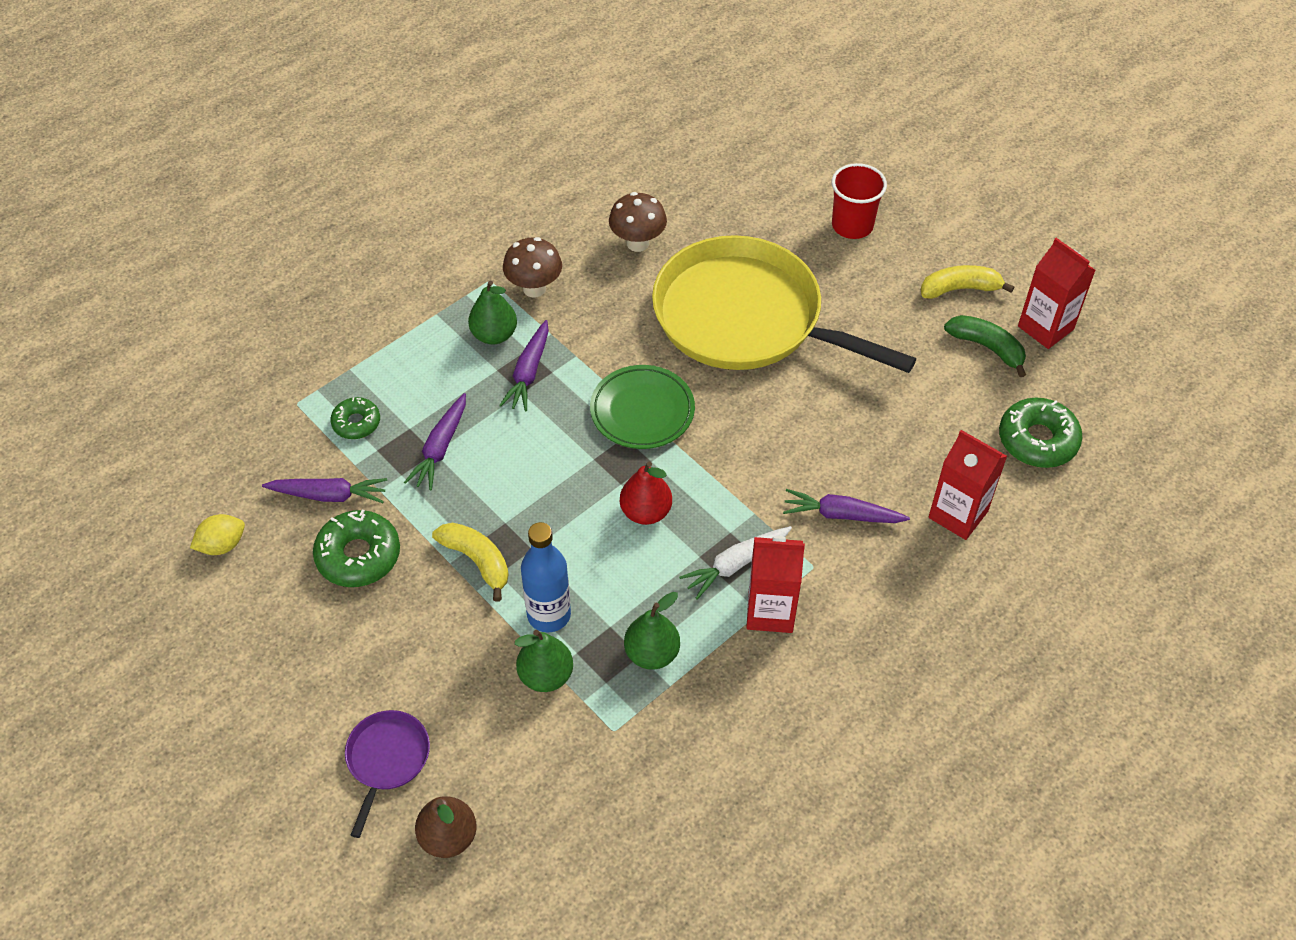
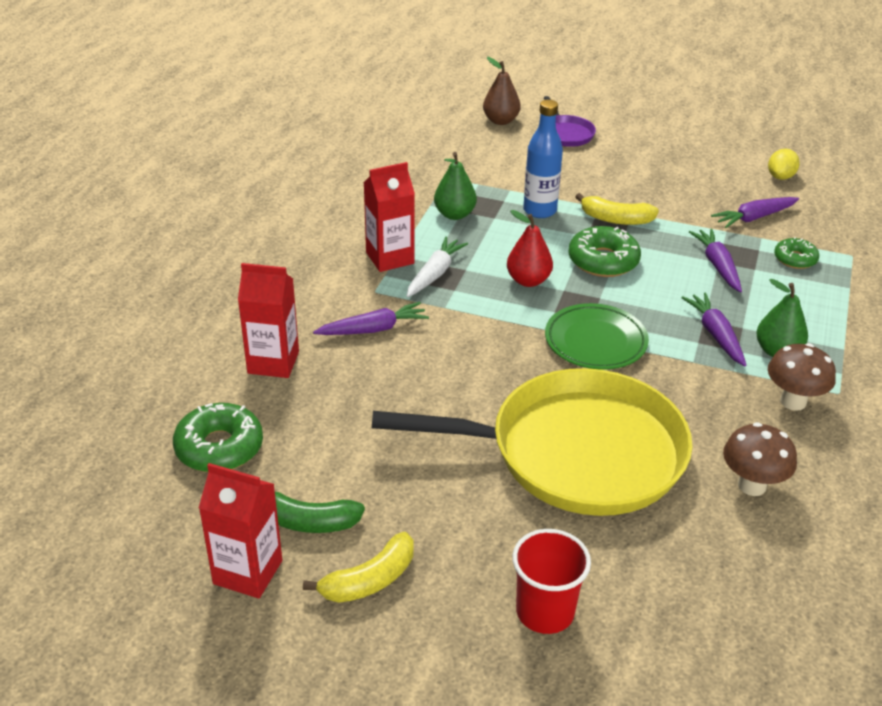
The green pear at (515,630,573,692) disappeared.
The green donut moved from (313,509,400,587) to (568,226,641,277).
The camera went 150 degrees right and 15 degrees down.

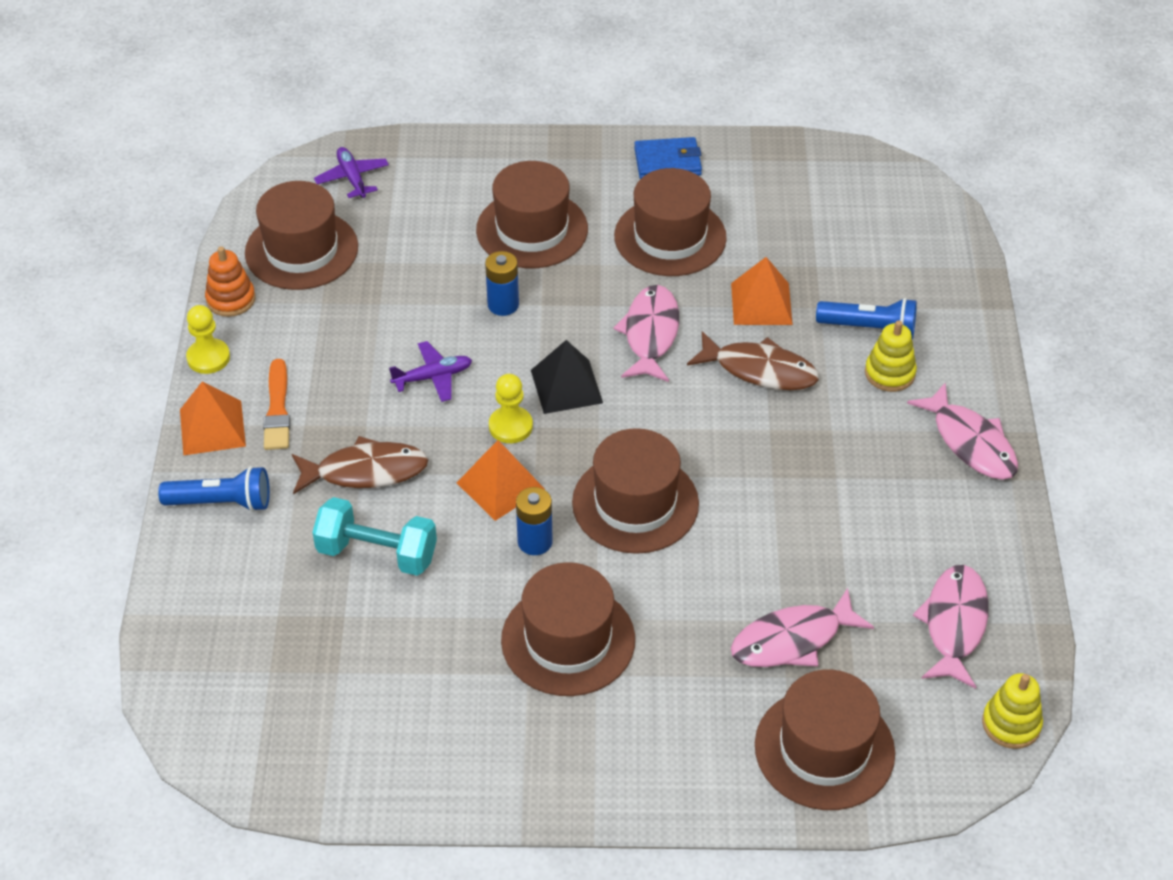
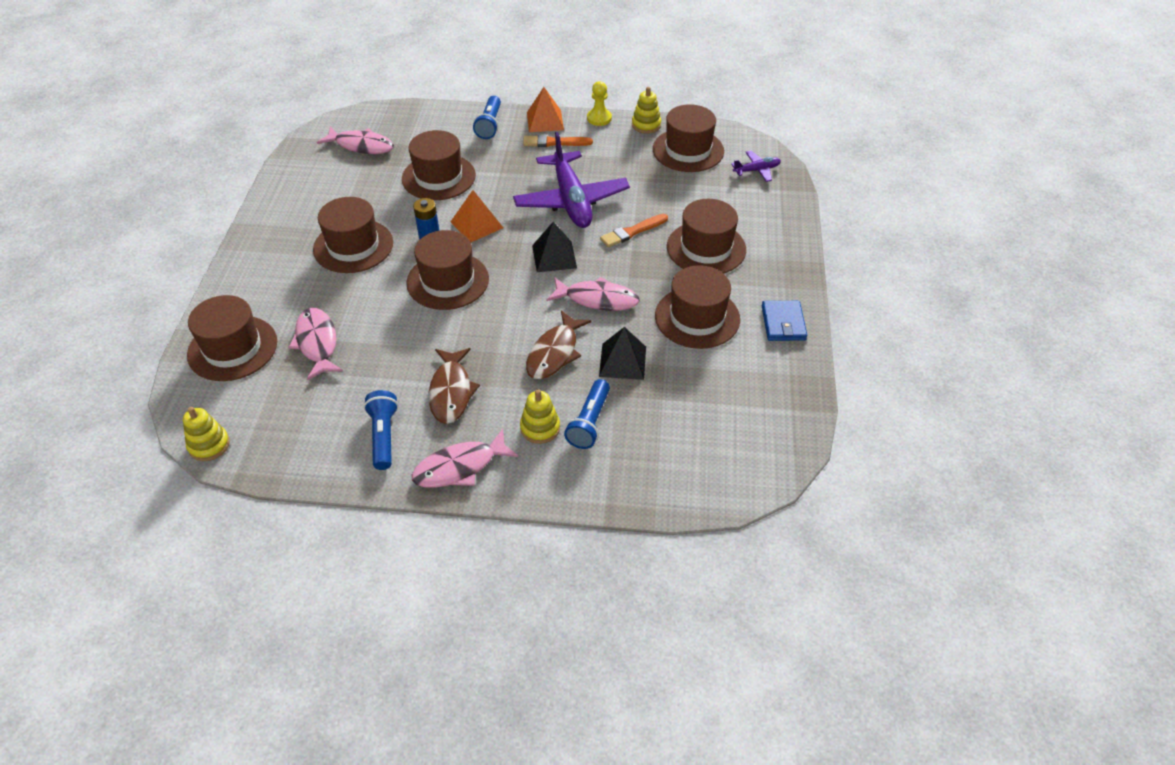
The yellow pawn at (489,374,533,443) disappeared.
The blue flashlight at (364,390,398,470) appeared.
The brown fish moved from (292,436,429,494) to (429,348,480,424).
The pink fish moved from (913,565,989,689) to (317,127,394,154).
The turquoise dumbbell at (312,497,437,576) was replaced by the brown hat at (402,130,476,200).
The blue battery at (485,251,519,316) was replaced by the orange brush at (600,214,668,247).
The orange stacking toy at (205,246,255,317) became the yellow stacking toy at (632,87,661,134).
The orange pyramid at (731,257,793,325) became the black pyramid at (599,327,646,380).
The purple plane at (389,341,472,402) changed to 2.21 times the size.
The camera went 95 degrees right and 0 degrees up.

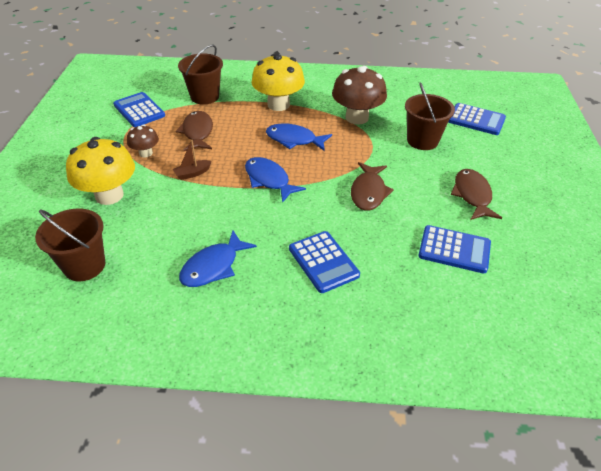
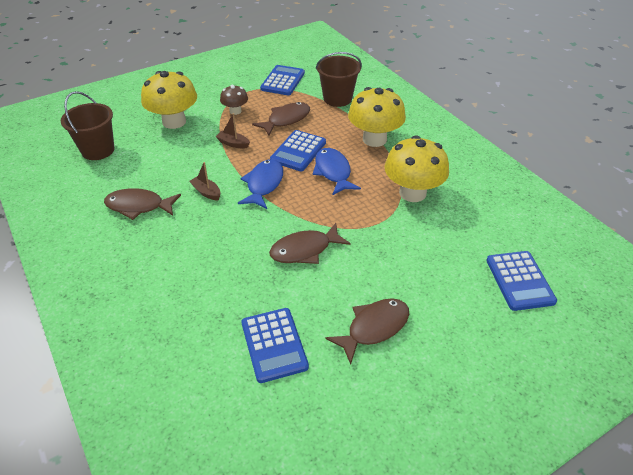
The brown bucket at (405,82,455,150) disappeared.
The brown boat at (189,162,220,200) appeared.
The blue calculator moved from (289,231,360,293) to (270,130,326,171).
The blue fish at (179,231,257,287) became the brown fish at (104,188,181,220).
The brown mushroom at (332,66,387,125) became the yellow mushroom at (385,135,449,202).
The camera went 55 degrees right and 0 degrees up.

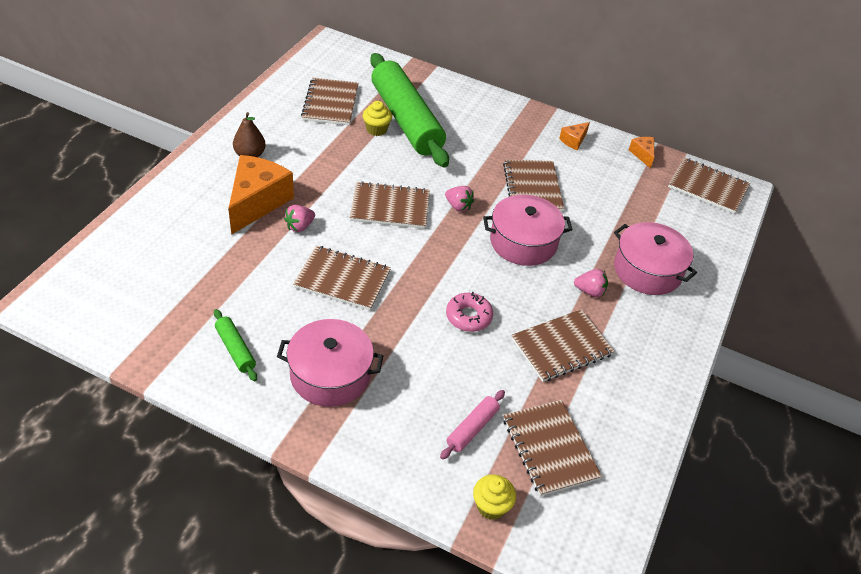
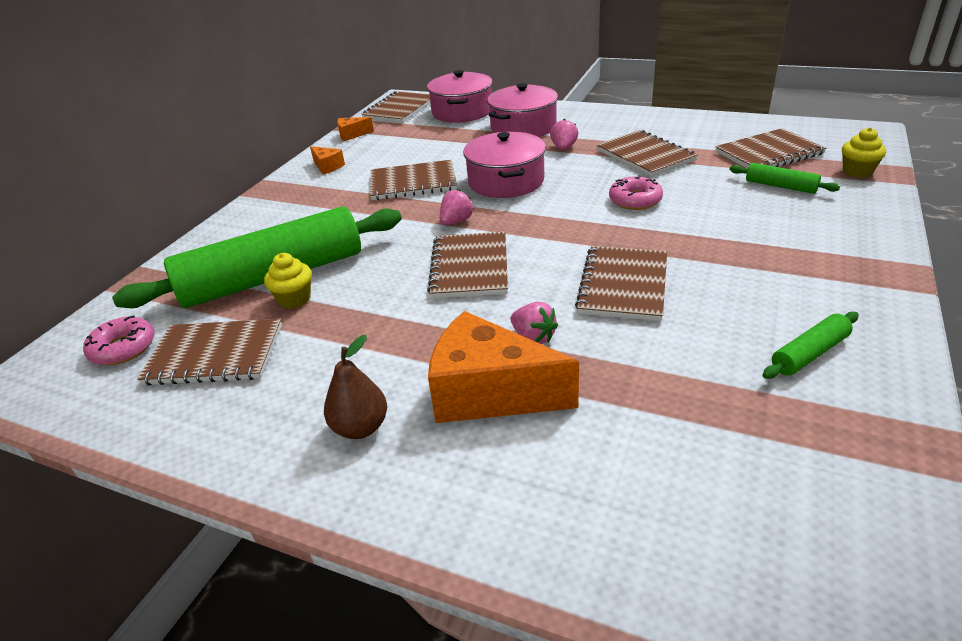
The pink donut at (83,316,154,365) appeared.
The pink pot moved from (277,319,383,407) to (427,70,493,123).
The pink rolling pin at (440,390,505,460) became the green rolling pin at (729,163,840,194).
The camera went 85 degrees left and 10 degrees down.

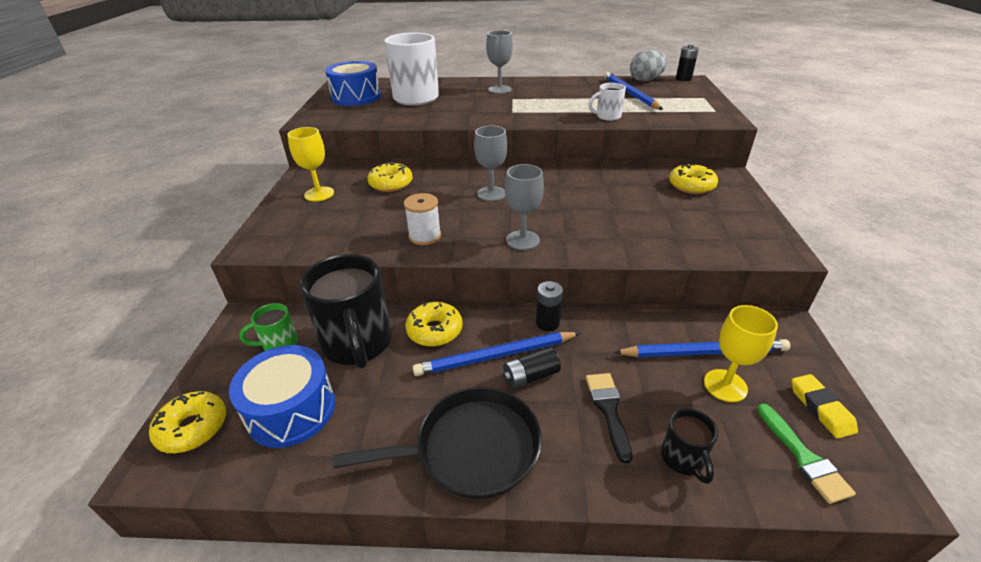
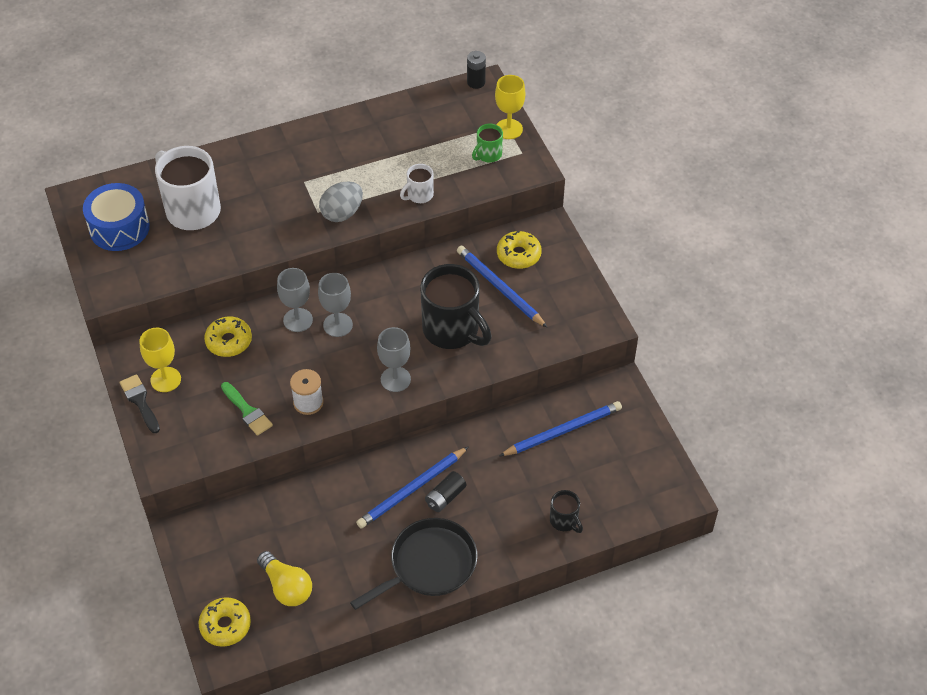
The yellow donut at (405,302,463,347) disappeared.
The black battery at (536,281,563,331) disappeared.
The yellow eraser at (792,374,858,439) disappeared.
The green mug moved from (239,303,298,351) to (472,124,503,163).
The black mug moved from (300,254,392,369) to (420,264,492,349).
The grey goblet moved from (486,30,513,94) to (277,268,313,332).
The black brush moved from (586,373,633,464) to (120,374,160,433).
The blue pencil moved from (604,72,663,110) to (457,246,548,328).
The grey egg moved from (630,50,667,81) to (319,181,363,222).
The yellow goblet moved from (704,305,778,402) to (495,75,525,139).
The green brush moved from (757,403,856,504) to (221,382,273,436).
The blue drum at (229,345,335,448) was replaced by the yellow light bulb at (257,551,312,606).
The camera went 25 degrees left and 15 degrees up.

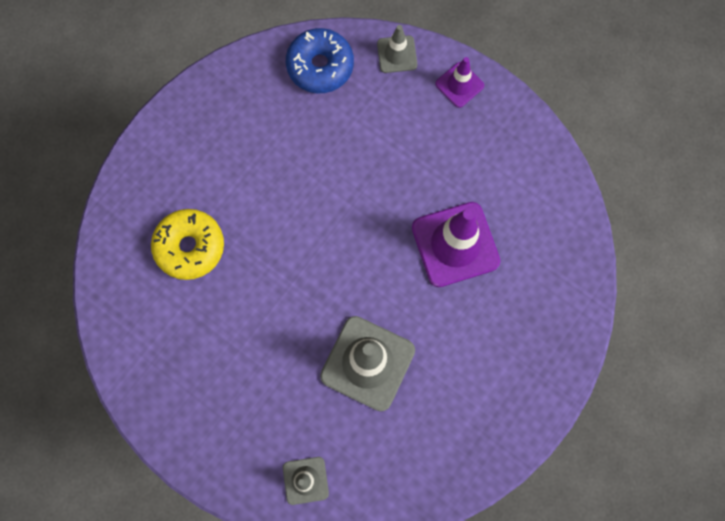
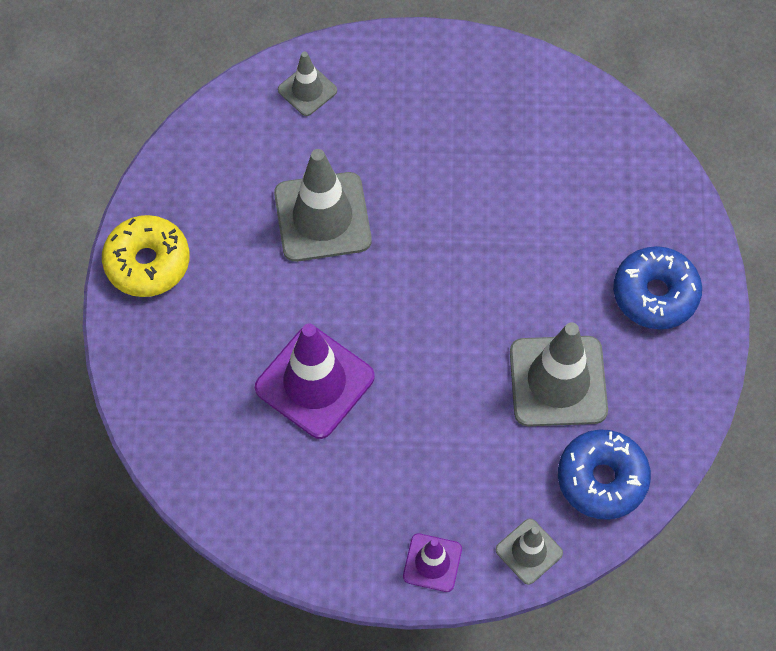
The grey traffic cone at (510,322,608,426) appeared.
The blue donut at (613,246,702,329) appeared.
The yellow donut moved from (151,209,224,280) to (102,215,190,297).
The camera went 145 degrees right and 10 degrees down.

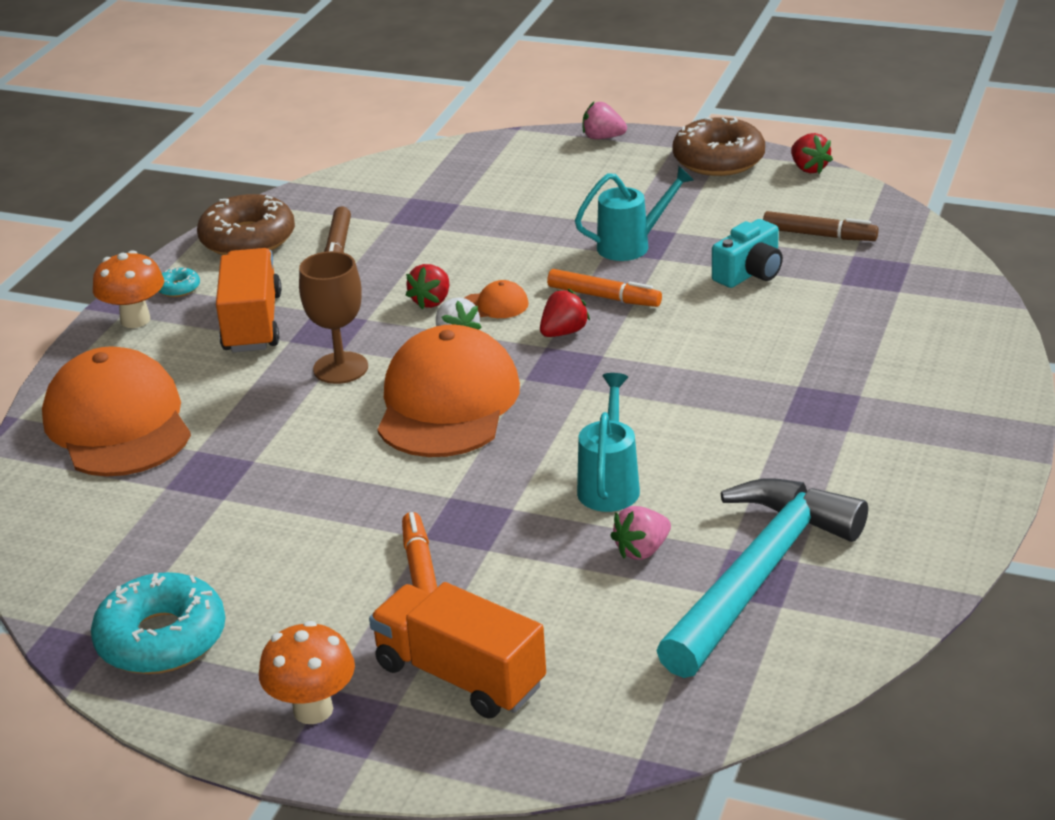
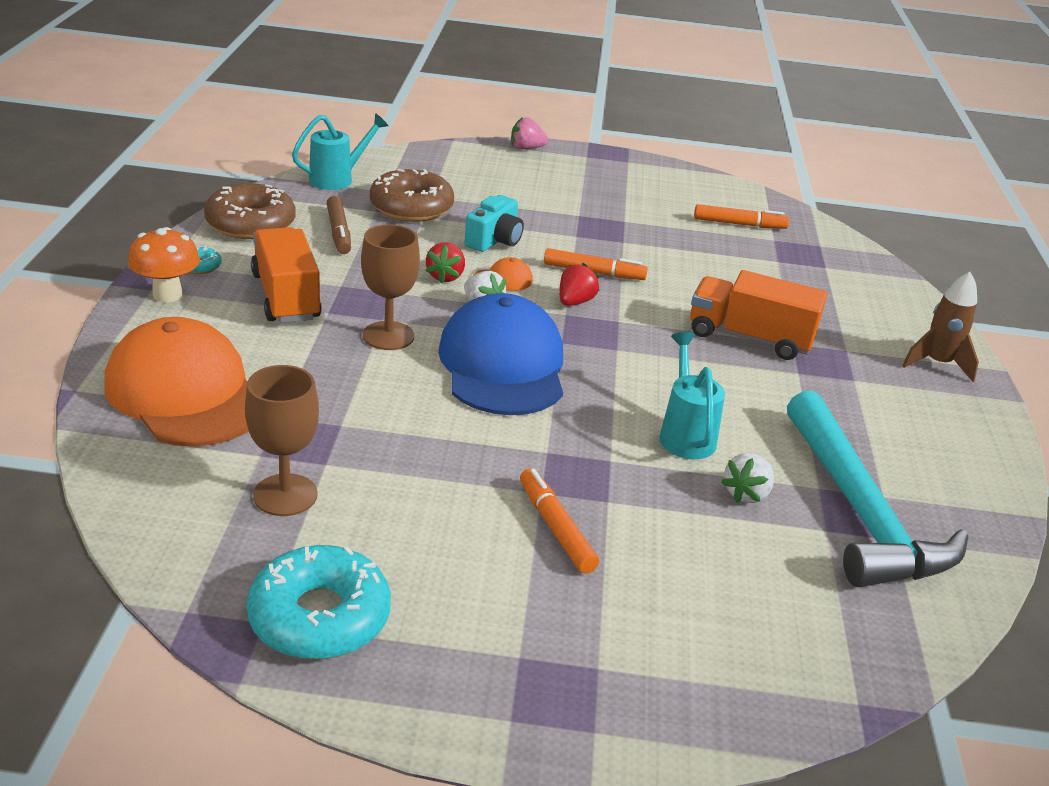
The orange mushroom at (259,621,355,724) disappeared.
The red strawberry at (791,133,833,174) disappeared.
The brown goblet at (245,365,319,516) appeared.
The brown rocket at (902,272,979,382) appeared.
The orange truck moved from (369,582,546,719) to (690,270,827,360).
The turquoise watering can moved from (575,166,694,261) to (292,113,388,190).
The brown donut moved from (672,117,765,176) to (370,169,454,222).
The turquoise camera moved from (712,219,783,288) to (465,195,524,252).
The orange cap at (377,325,520,457) became the blue cap at (438,293,563,415).
The pink strawberry at (610,506,671,560) became the white strawberry at (721,453,774,503).
The brown marker at (763,211,879,241) became the orange marker at (694,204,789,229).
The turquoise hammer at (656,478,868,678) turned 150 degrees clockwise.
The camera went 20 degrees left and 0 degrees up.

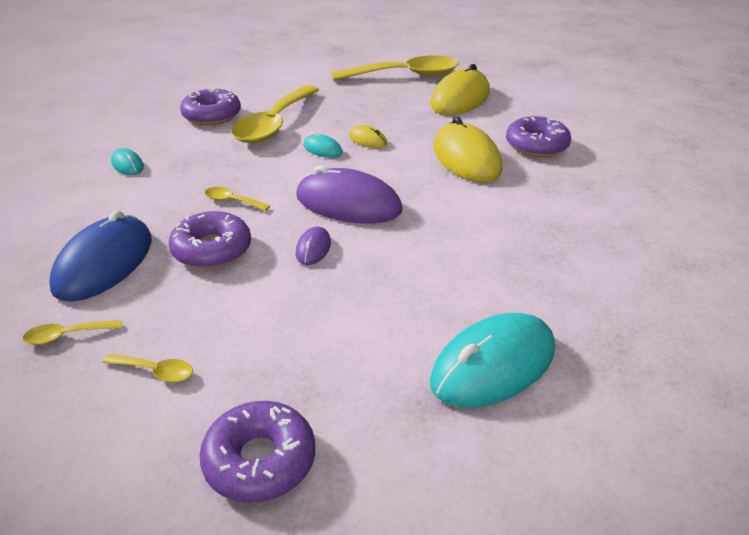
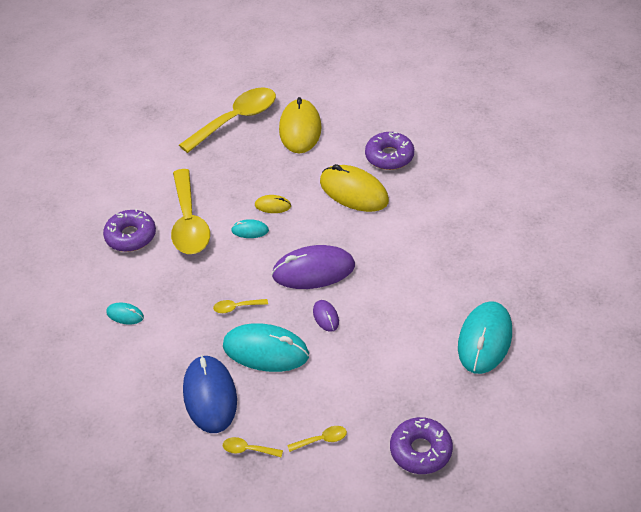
The purple donut at (169,211,251,269) was replaced by the turquoise mouse at (223,323,309,372).
The yellow spoon at (23,320,121,345) turned 60 degrees clockwise.
The camera went 30 degrees left and 10 degrees up.

